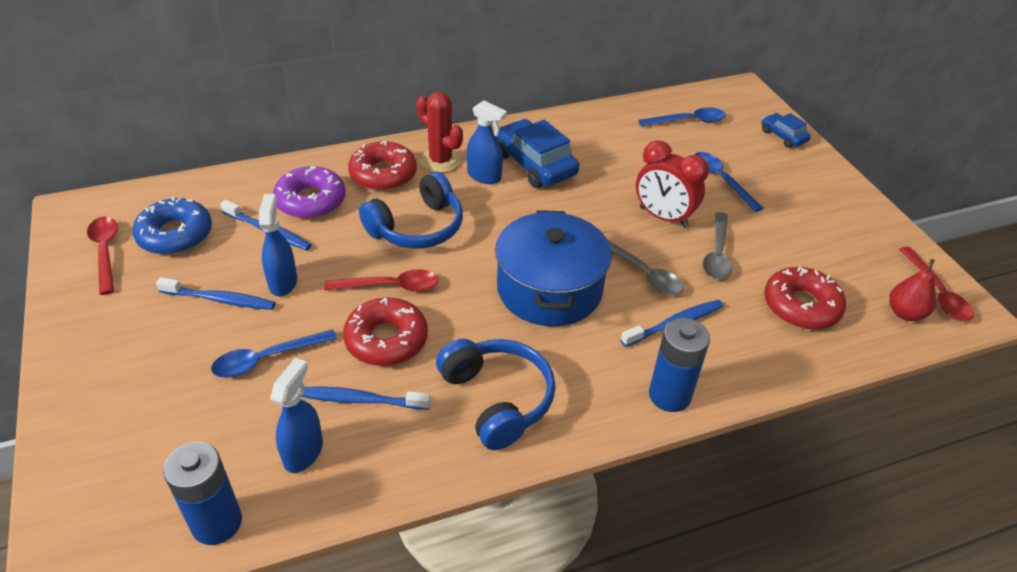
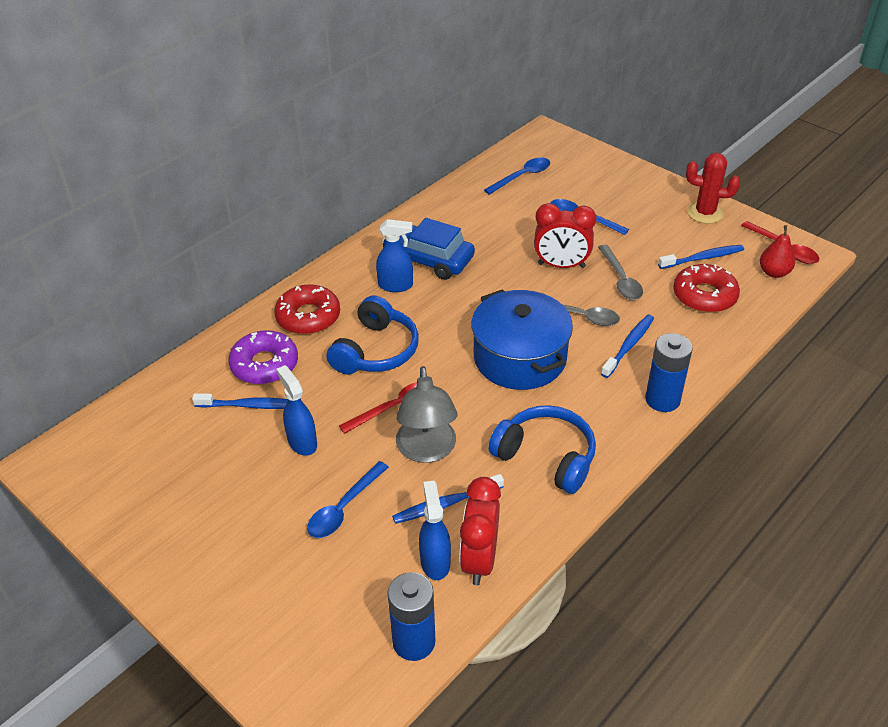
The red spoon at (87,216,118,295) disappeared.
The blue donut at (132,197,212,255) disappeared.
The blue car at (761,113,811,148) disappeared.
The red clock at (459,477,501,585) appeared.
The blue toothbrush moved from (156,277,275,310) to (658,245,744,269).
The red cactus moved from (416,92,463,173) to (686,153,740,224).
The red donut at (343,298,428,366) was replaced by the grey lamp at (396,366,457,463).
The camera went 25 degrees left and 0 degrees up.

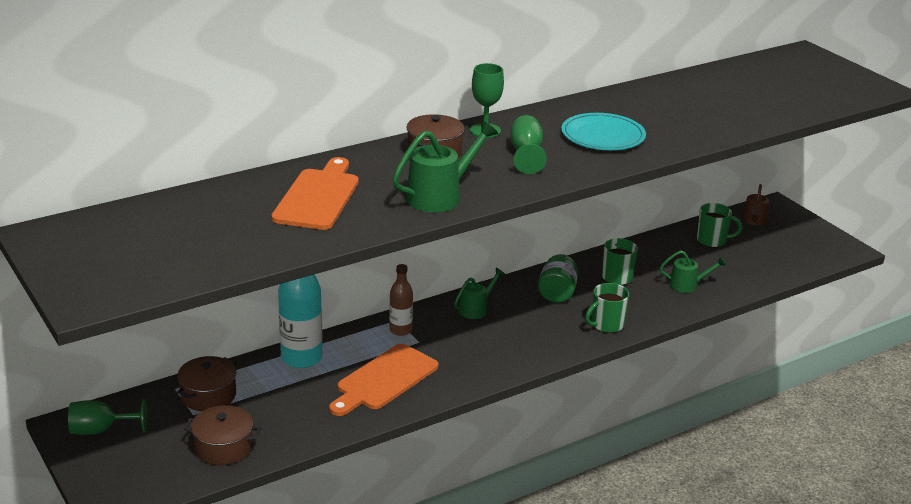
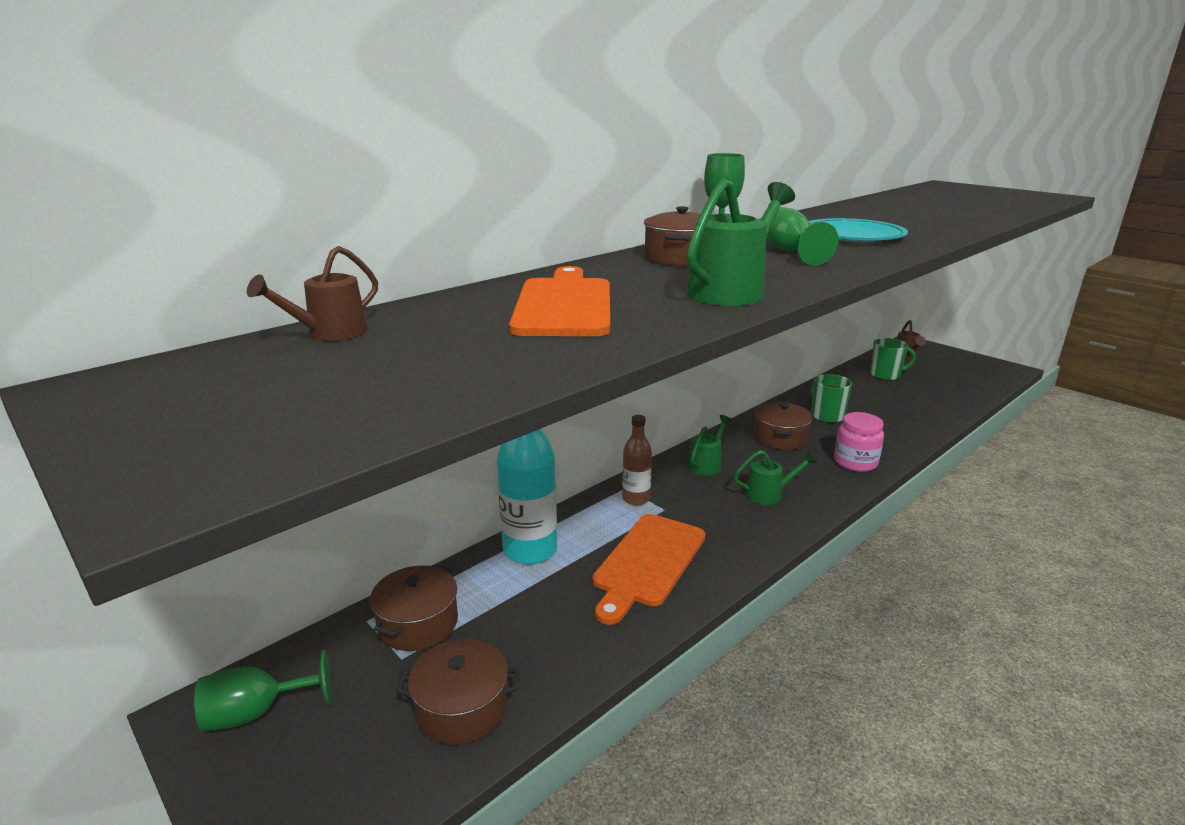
The brown watering can at (247,246,378,341) appeared.
The green watering can moved from (660,250,726,293) to (734,450,817,505).
The green jar at (538,254,578,303) was replaced by the brown pot at (754,402,813,450).
The green mug at (585,283,629,333) was replaced by the pink jar at (834,412,884,472).
The camera went 10 degrees left and 5 degrees down.

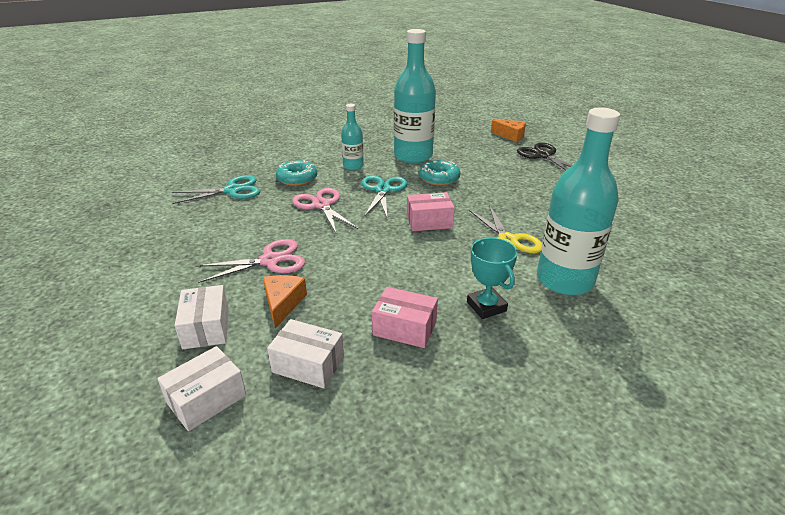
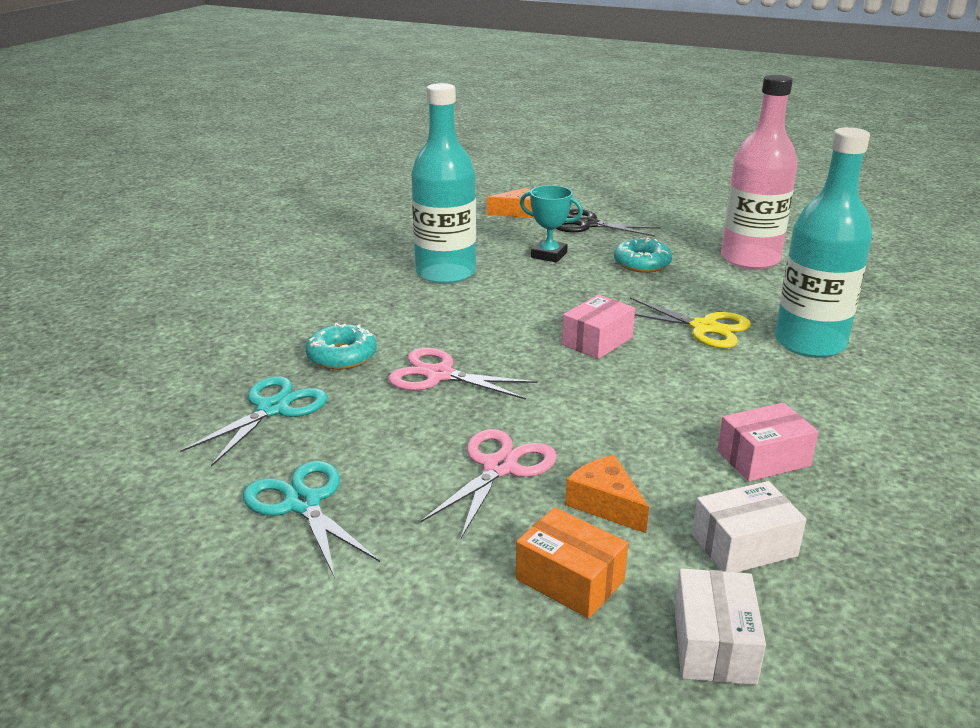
The turquoise bottle at (341,104,364,170) disappeared.
The pink bottle at (721,75,798,270) appeared.
The turquoise scissors moved from (362,175,408,217) to (243,461,380,578).
The turquoise donut moved from (419,160,460,186) to (614,237,672,273).
The turquoise trophy moved from (467,238,518,319) to (520,185,583,263).
The white box at (175,285,229,349) became the orange box at (516,507,628,618).
The camera went 40 degrees left and 5 degrees down.

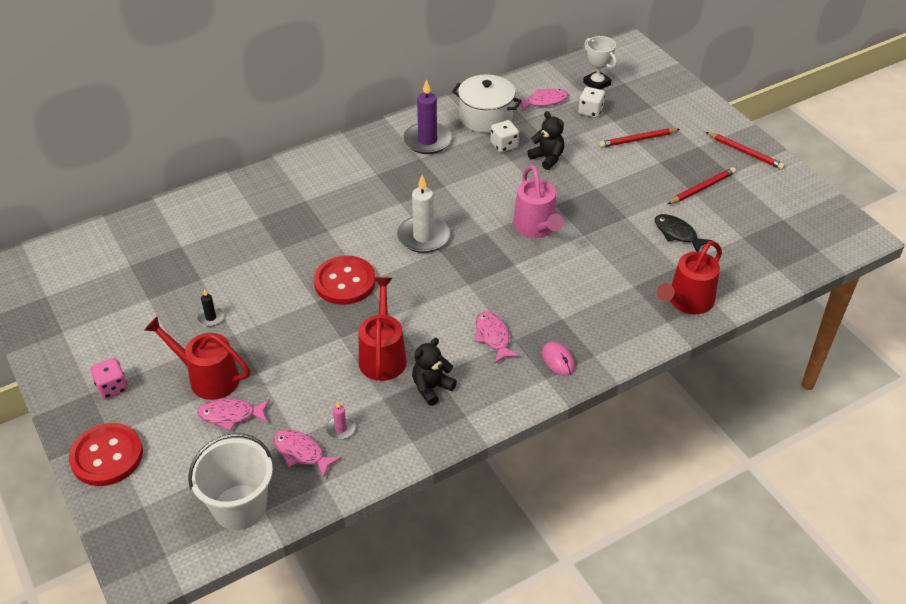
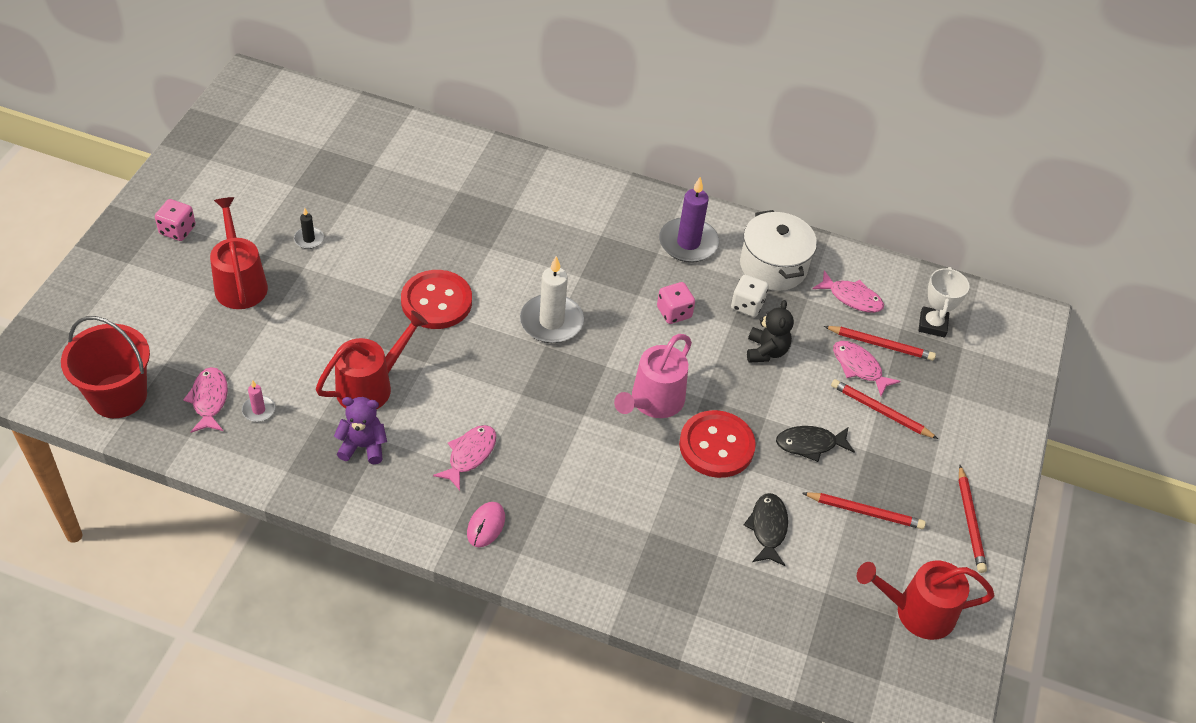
The pink dice at (657,282,695,324) appeared.
The black fish at (776,426,855,462) appeared.
The red button moved from (69,423,143,486) to (679,410,756,478).
The pink fish moved from (197,398,270,431) to (833,341,900,396).
The red watering can moved from (657,241,722,314) to (857,561,995,640).
The white dice at (578,87,605,118) was replaced by the red pencil at (824,326,936,361).
The white bucket at (188,433,273,530) became the red bucket at (61,316,150,418).
The black teddy bear at (412,338,457,406) became the purple teddy bear at (334,397,387,464).
The camera went 45 degrees right and 5 degrees up.

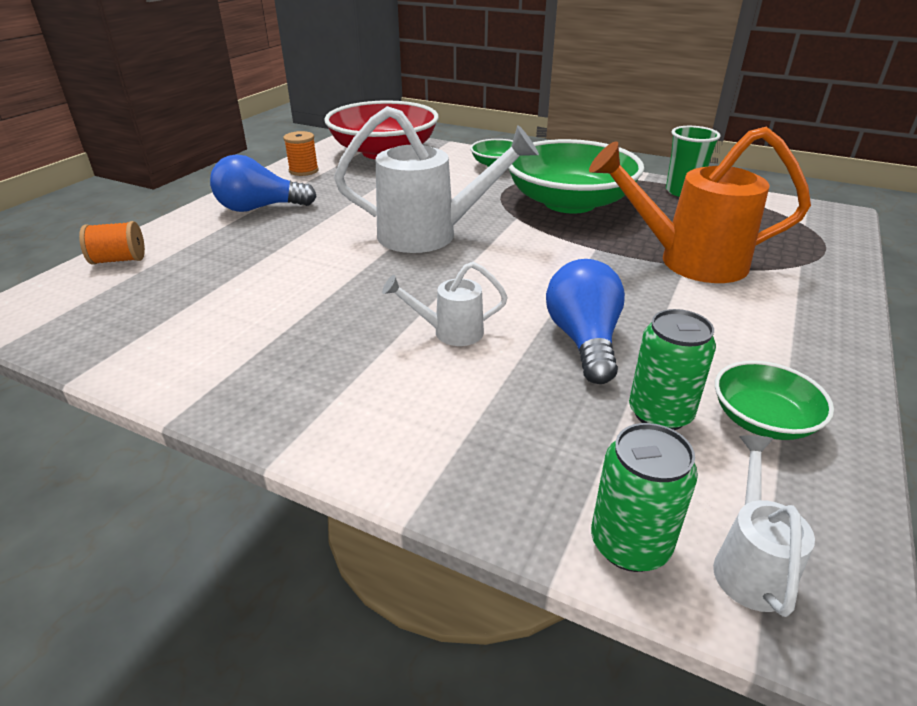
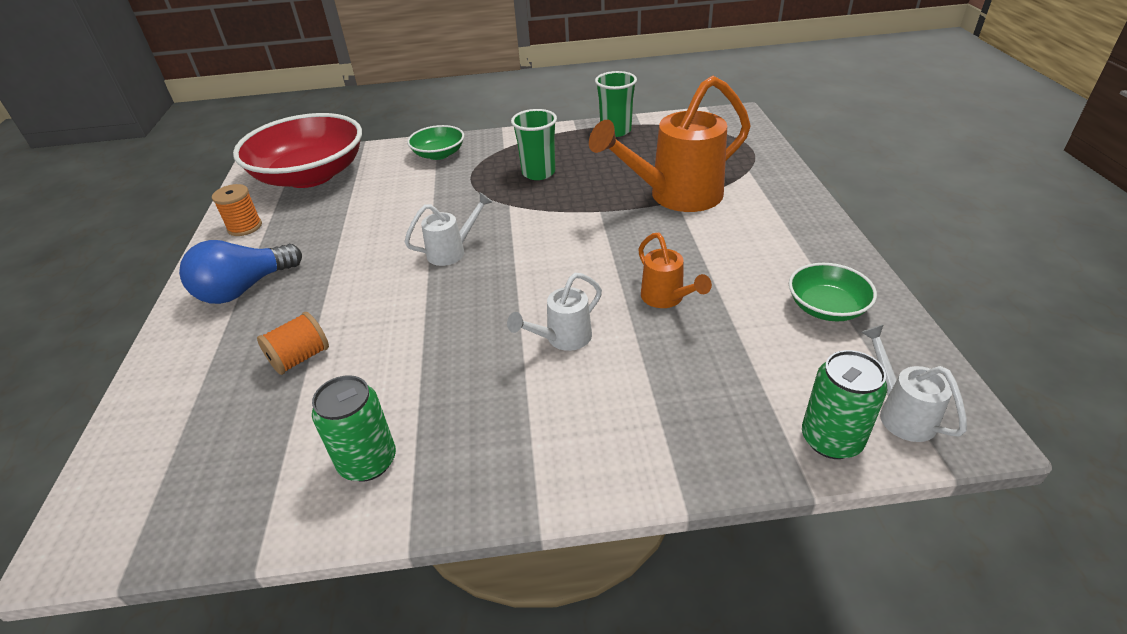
The orange spool moved from (79,221,145,265) to (257,312,329,375).
The green can moved from (629,309,716,430) to (312,375,396,482).
The green bowl at (508,139,644,214) was replaced by the green cup at (511,109,557,180).
The blue light bulb at (546,259,625,384) was replaced by the orange watering can at (638,233,712,308).
The white watering can at (334,106,539,253) changed to 0.49 times the size.
The camera went 30 degrees left and 5 degrees up.

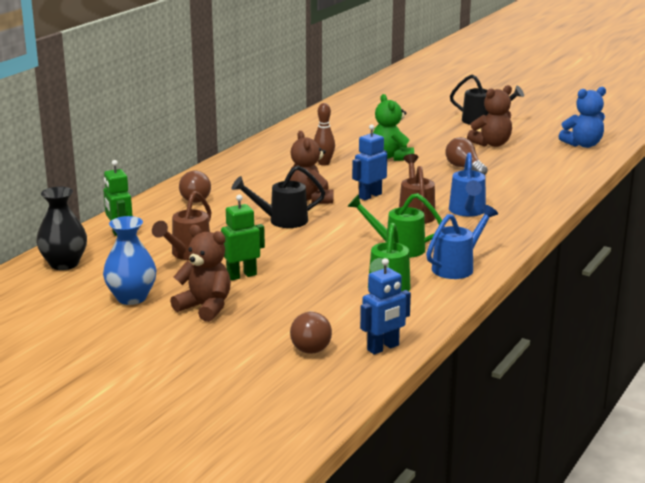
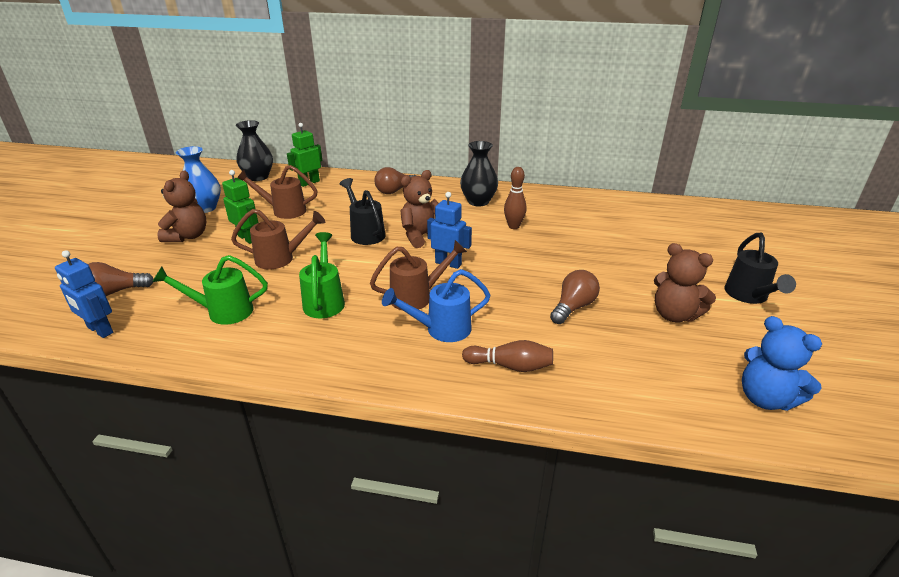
The green teddy bear at (373,94,414,161) disappeared.
The blue watering can at (426,205,498,279) disappeared.
The brown watering can at (231,209,325,269) appeared.
The black vase at (460,141,498,207) appeared.
The brown bowling pin at (462,340,553,372) appeared.
The camera went 70 degrees right and 10 degrees up.

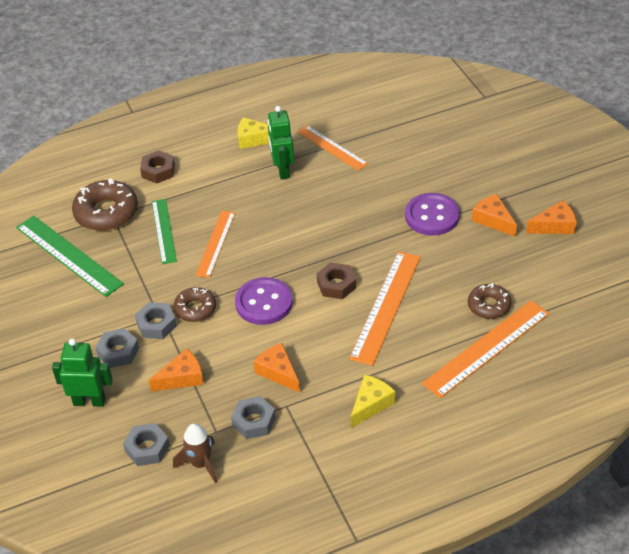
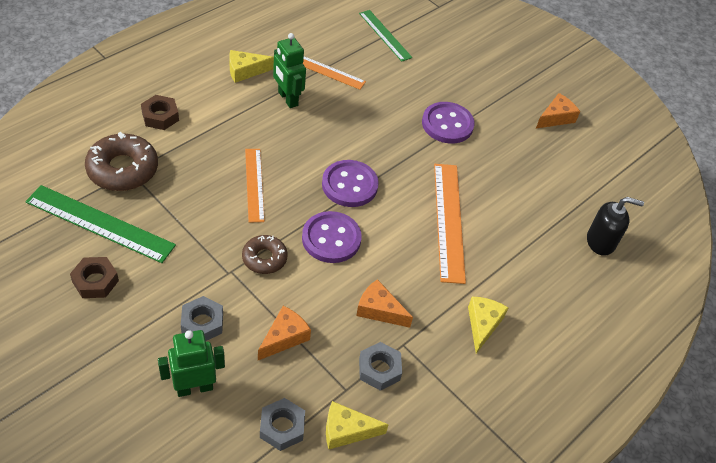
The grey nut at (135,302,177,339) disappeared.
The orange ruler at (422,300,549,398) disappeared.
The brown donut at (468,283,511,319) disappeared.
The orange cheese at (472,194,517,237) disappeared.
The purple button at (322,160,379,207) appeared.
The black soap dispenser at (587,197,644,256) appeared.
The green ruler moved from (152,199,177,264) to (359,10,413,62).
The brown nut moved from (317,262,356,299) to (70,257,119,298).
The brown rocket at (173,423,217,483) was replaced by the yellow cheese at (326,401,389,450).
The camera went 30 degrees left and 5 degrees up.

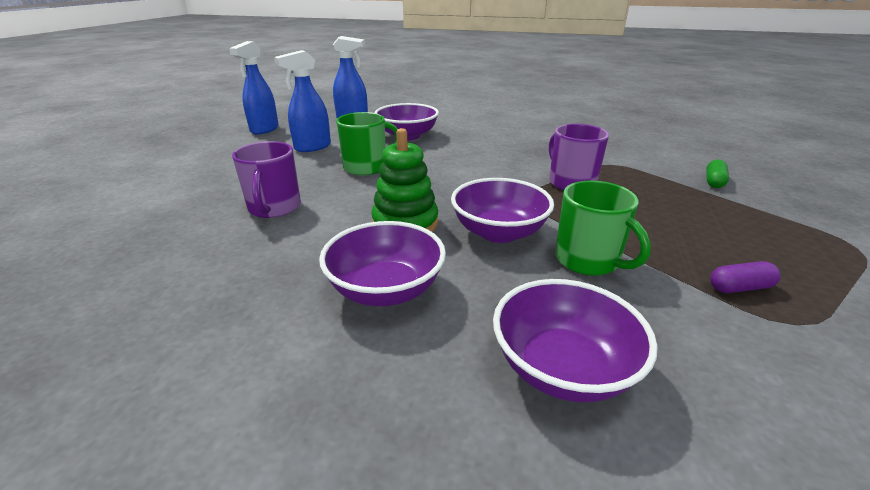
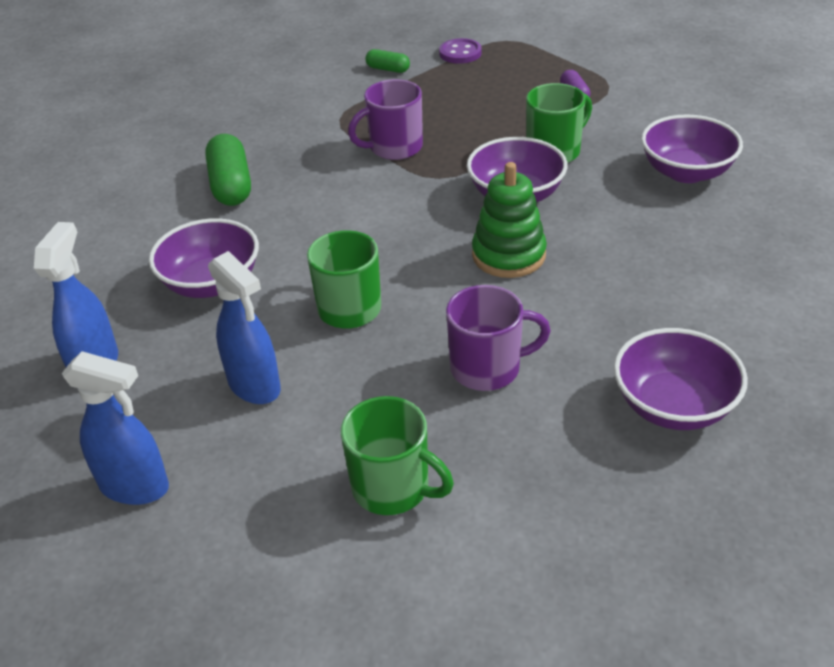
The green capsule at (205,134,251,206) appeared.
The green mug at (341,396,454,515) appeared.
The purple button at (439,38,482,64) appeared.
The purple bowl moved from (319,221,446,306) to (614,328,748,430).
The camera went 90 degrees left and 10 degrees up.

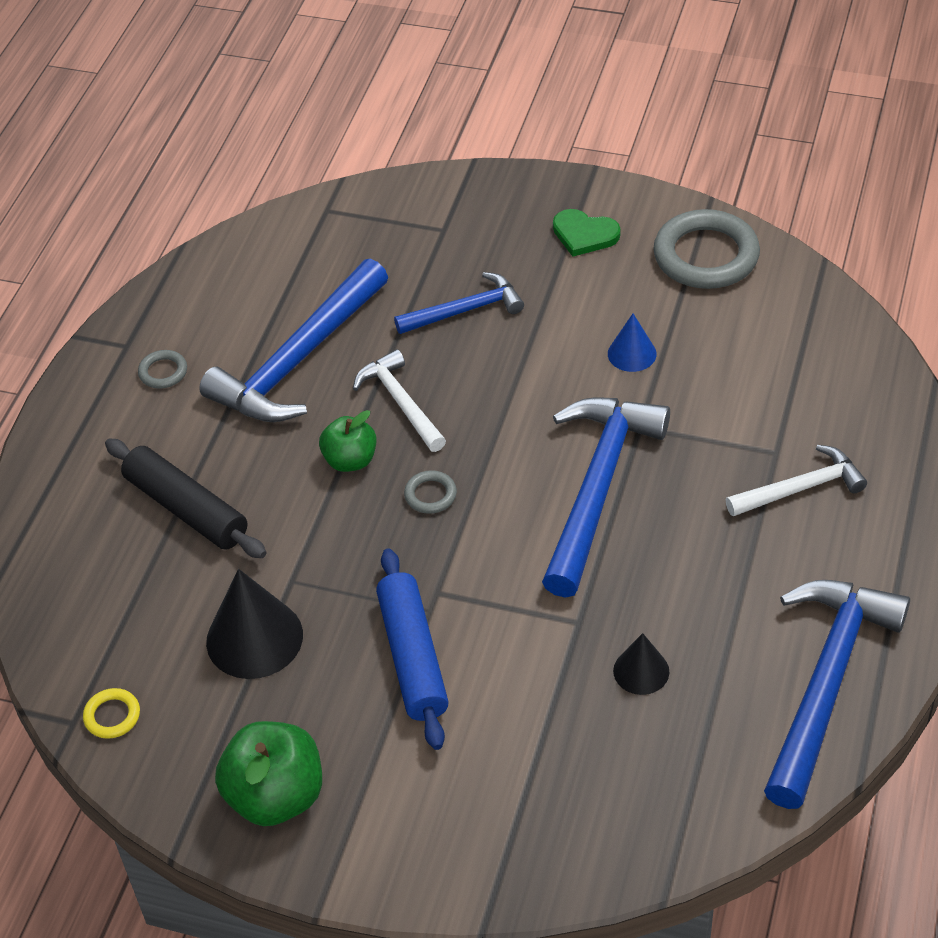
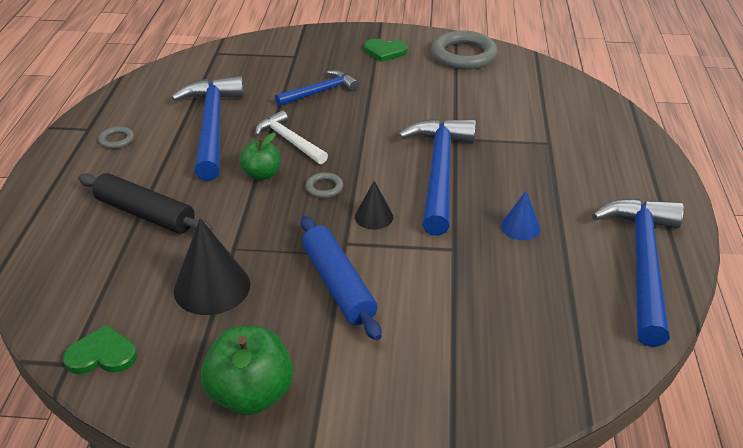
The white hammer at (726,445,867,516) disappeared.
The blue cone moved from (608,314,656,372) to (501,191,540,240).
The black cone moved from (613,633,669,695) to (355,181,393,229).
The yellow ring at (83,688,140,739) was replaced by the green heart at (63,324,137,374).
The blue hammer at (199,258,388,422) turned 150 degrees clockwise.
The camera went 15 degrees left and 10 degrees down.

